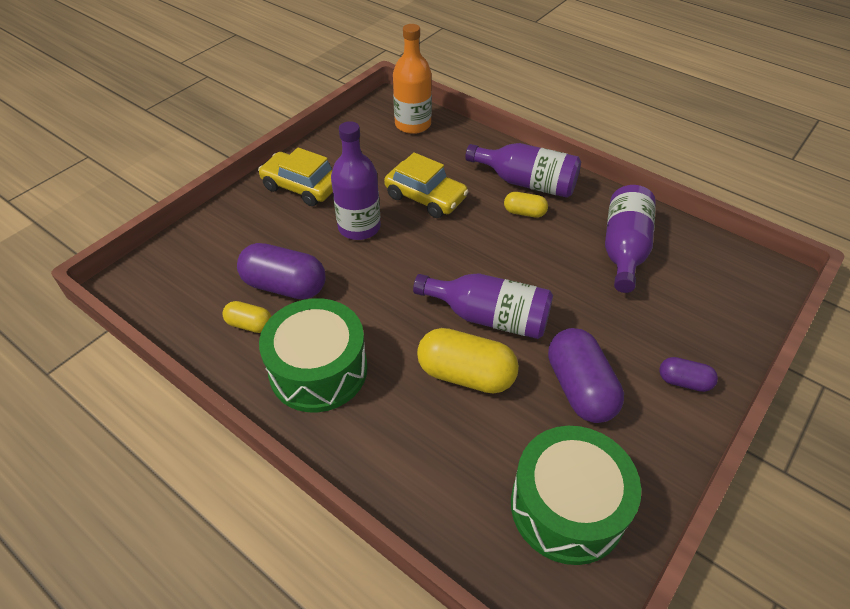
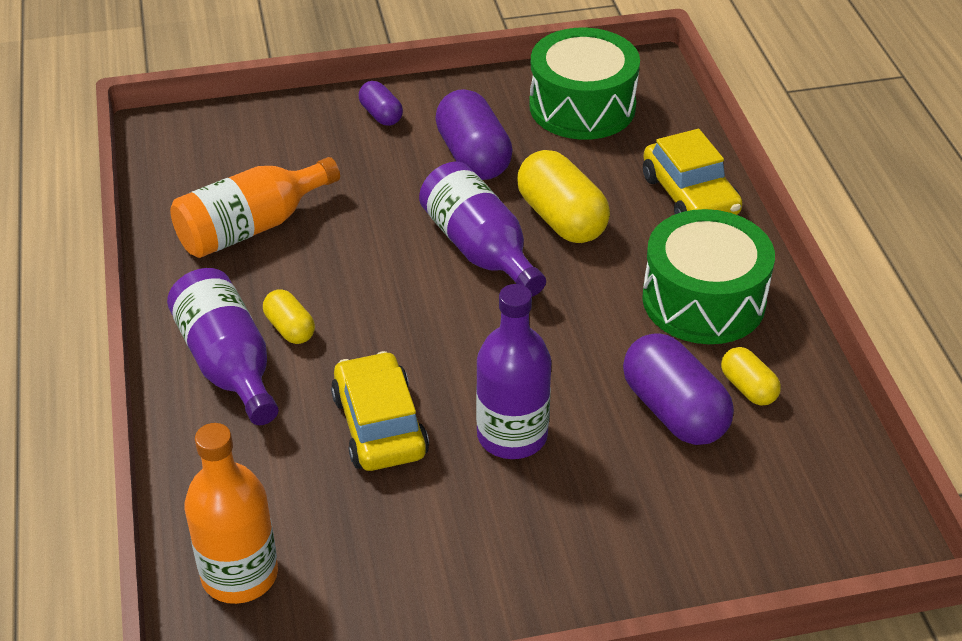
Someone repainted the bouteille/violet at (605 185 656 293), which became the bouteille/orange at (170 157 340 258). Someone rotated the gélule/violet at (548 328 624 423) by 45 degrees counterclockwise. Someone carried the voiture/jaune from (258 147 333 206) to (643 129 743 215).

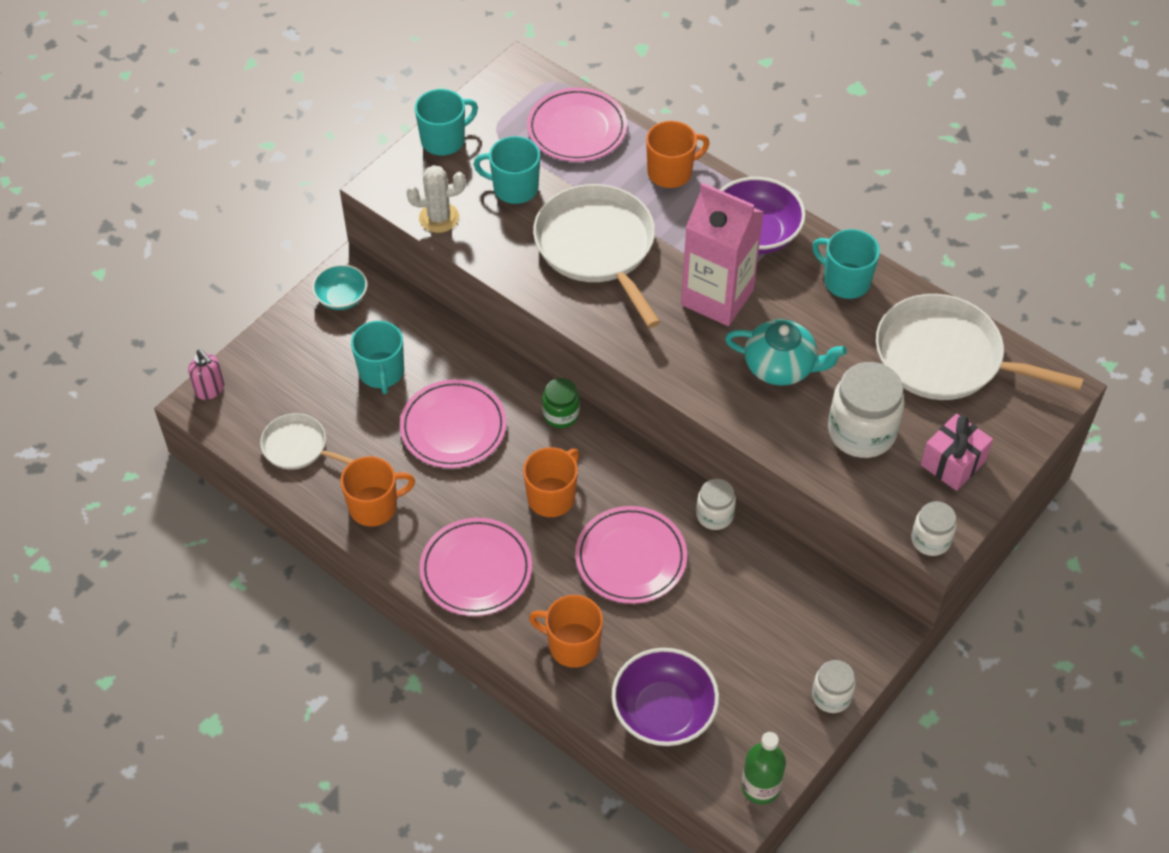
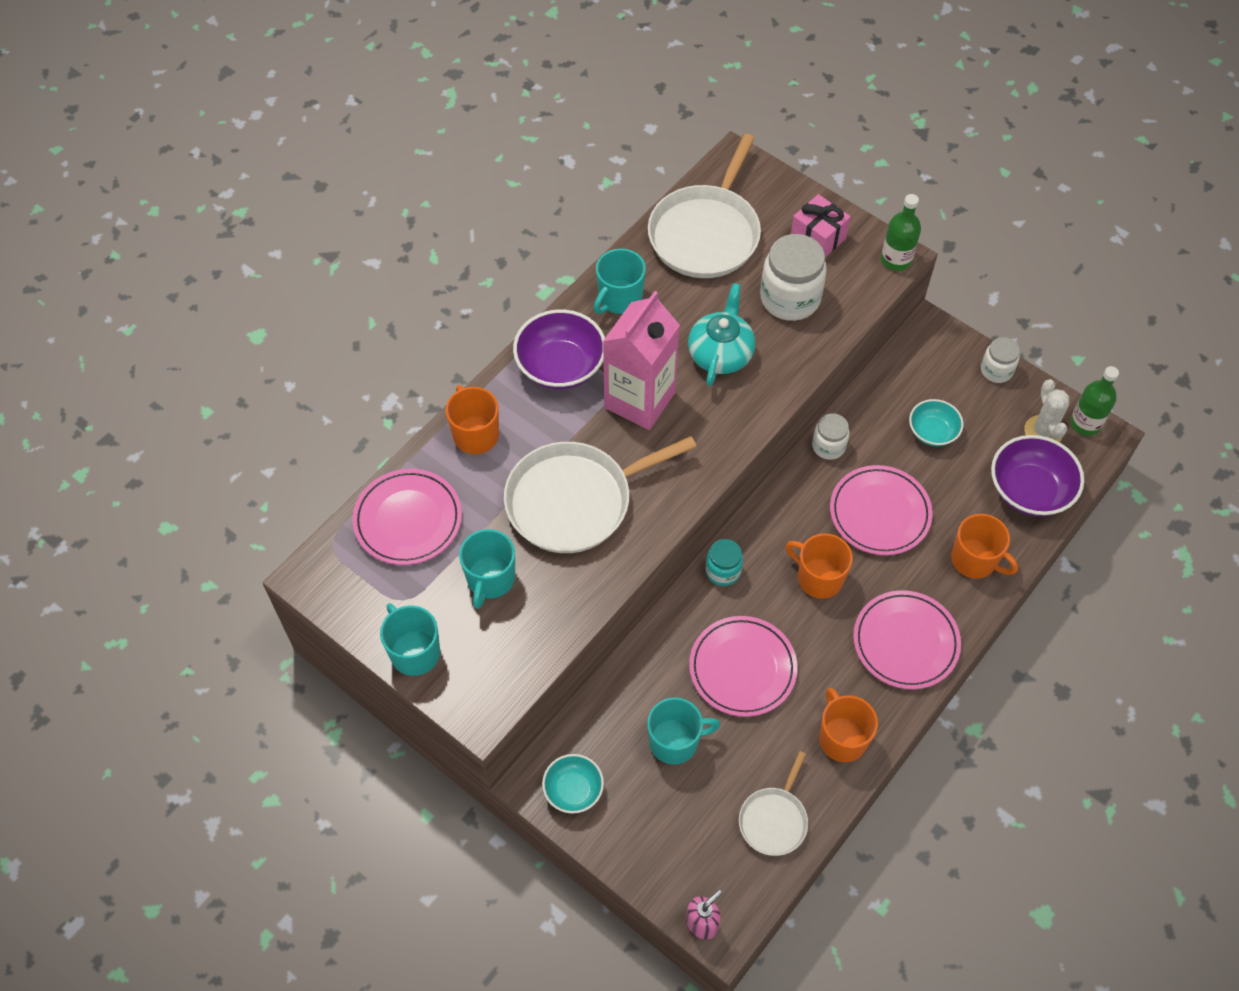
Someone repainted the bocal/vert at (542 378 580 428), which became the bocal/turquoise at (706 539 743 586). Someone swapped the bocal/blanc at (911 501 957 556) for the bouteille/vert at (881 194 921 271). Someone put down the bol/turquoise at (909 399 963 446). Someone rotated the tasse/orange at (529 595 603 668) by 75 degrees counterclockwise. Someone carried the cactus/blanc from (406 165 466 233) to (1024 379 1070 442).

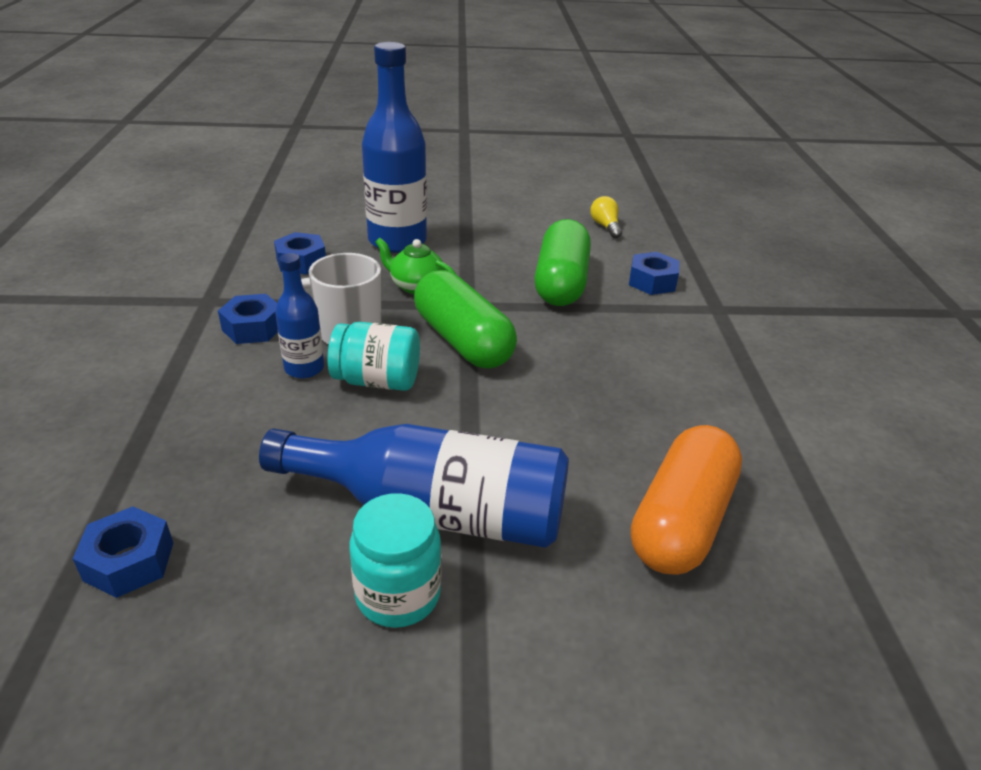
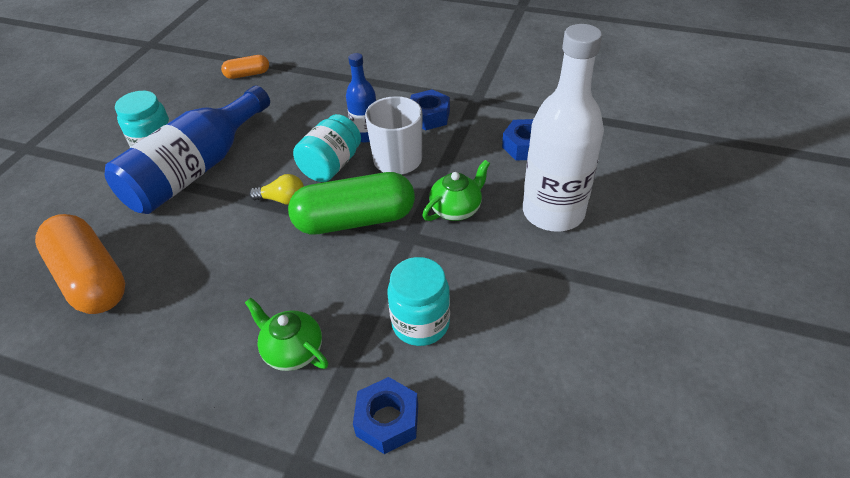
Someone swapped the écrou/bleu at (73 507 173 598) for the gélule/orange at (221 55 269 79). Someone put down the théière/vert at (245 298 328 371). Someone carried the ampoule/jaune from (590 196 622 238) to (249 174 304 205). Someone swapped the gélule/vert at (534 219 591 306) for the bocal/turquoise at (387 257 450 346). Someone repainted the bouteille/bleu at (362 42 427 253), which became the bouteille/blanc at (523 24 604 232).

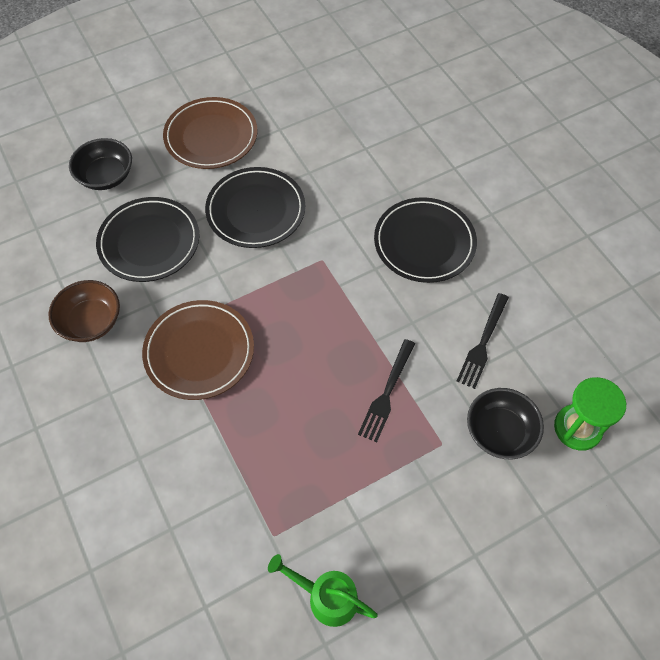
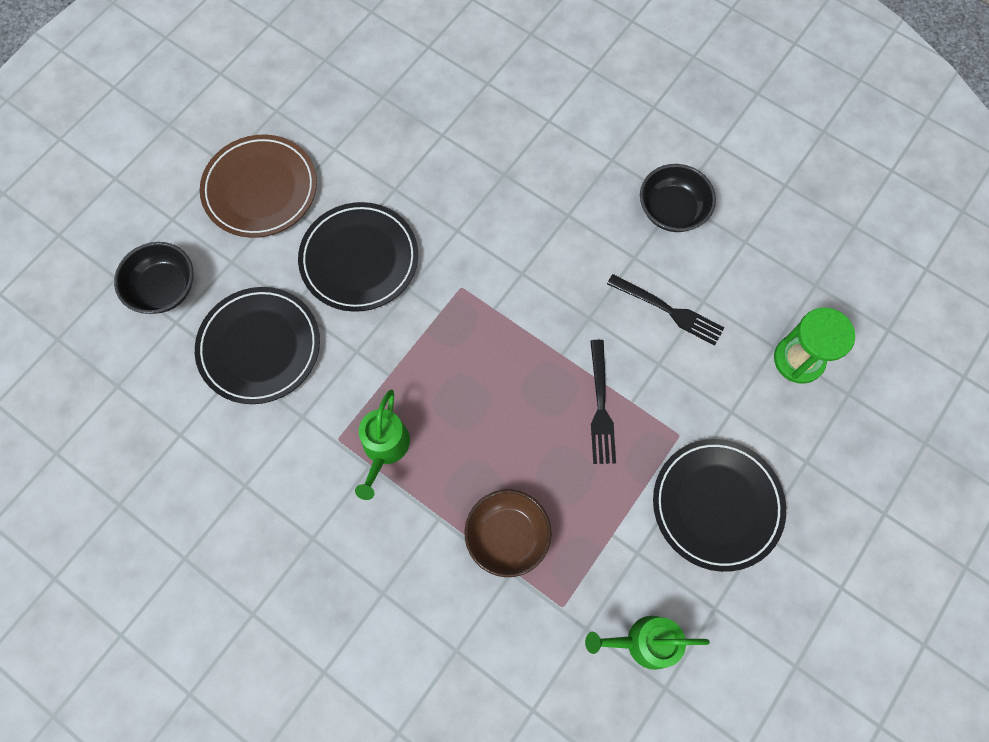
Someone swapped the assiette/marron at (142 300 254 400) for the arrosoir/vert at (355 390 410 500). Someone carried the bol/marron from (49 280 120 342) to (464 489 552 577). Someone rotated the fourchette/noir at (457 293 509 389) by 60 degrees counterclockwise. Someone carried the bol/noir from (467 388 544 459) to (640 164 716 232). Someone carried the assiette/noir from (374 197 477 283) to (653 439 786 572).

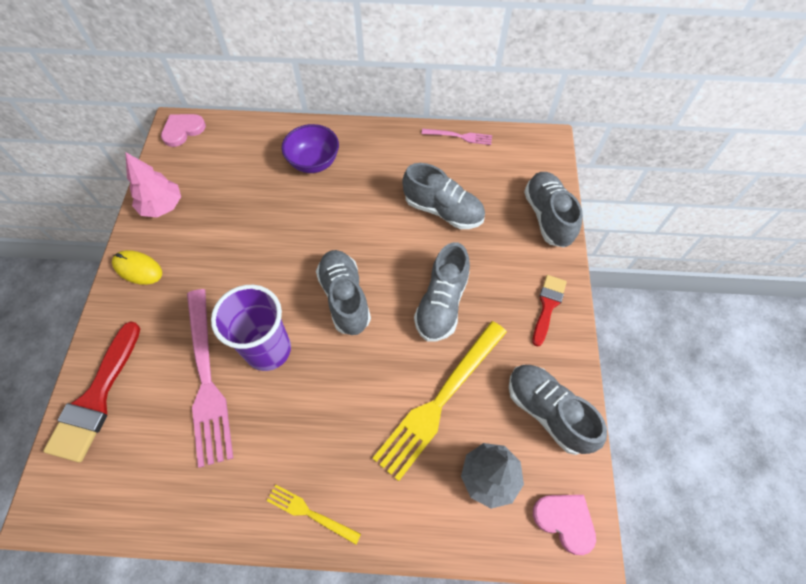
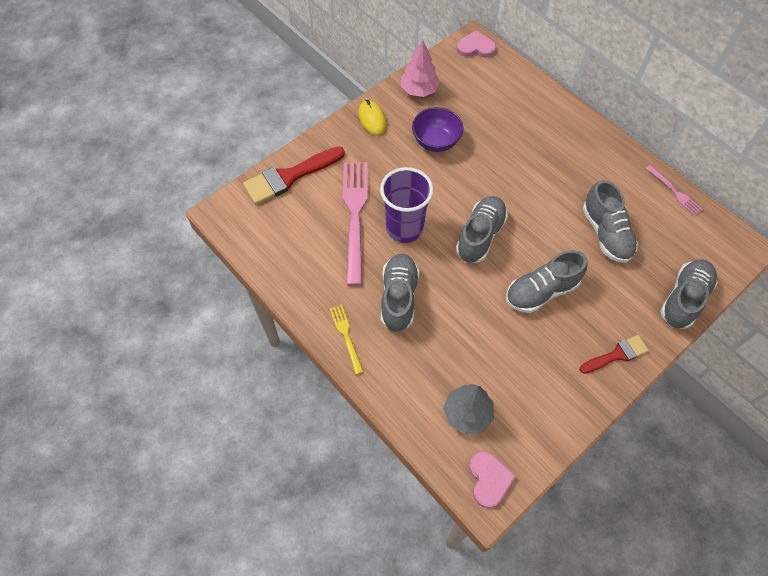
Someone rotated the fourchette/rose at (187 289 233 468) by 150 degrees clockwise. Someone carried the chaussure/gris from (509 365 607 455) to (381 254 419 332). Someone carried the bol/violet from (282 124 339 173) to (412 107 464 152). Someone took away the fourchette/jaune at (372 321 507 481).

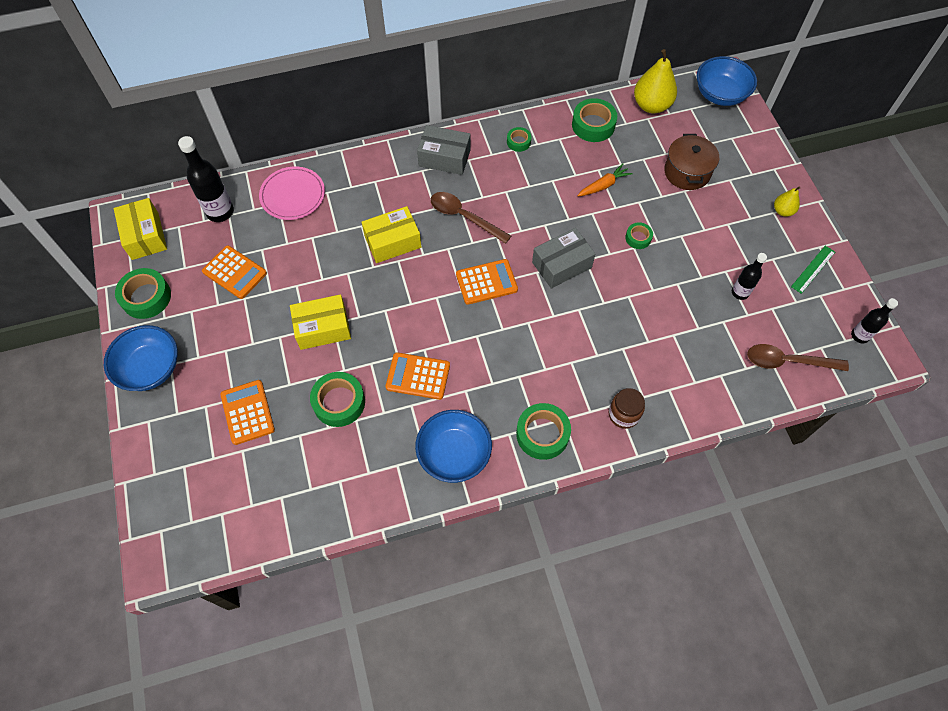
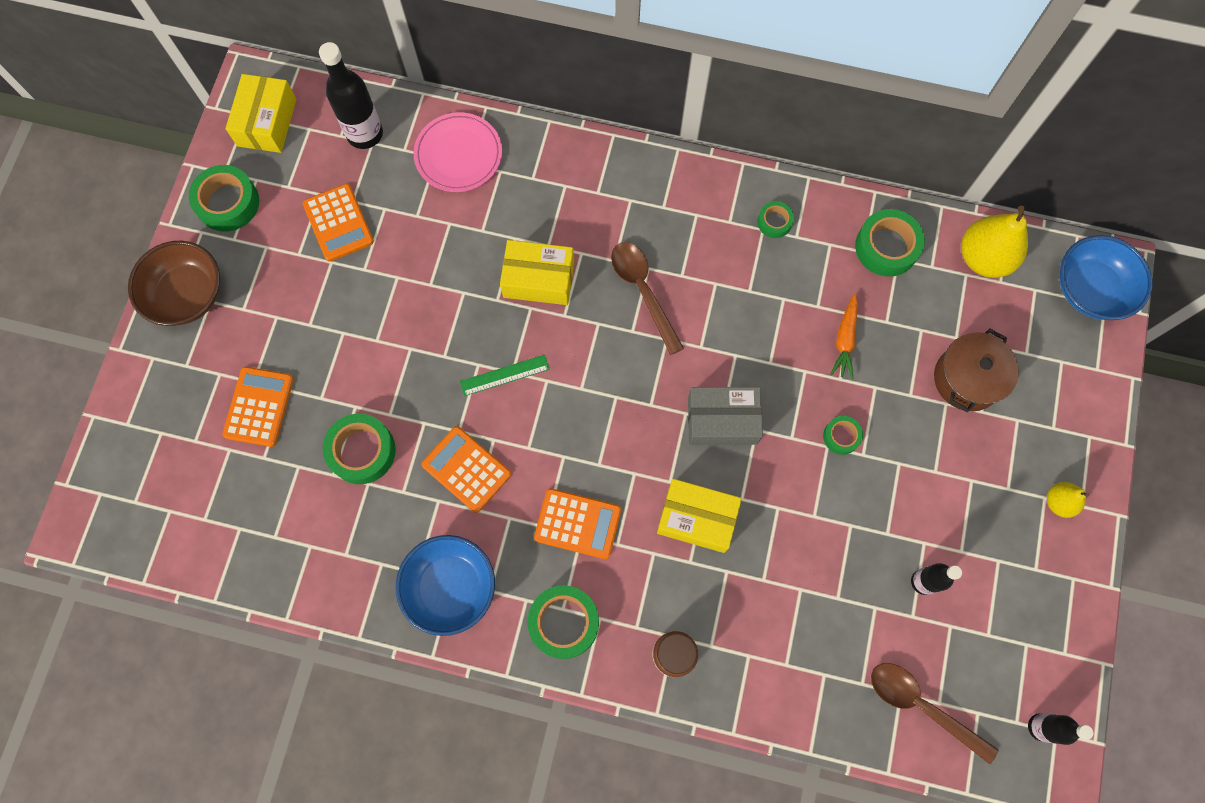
Someone repainted the bol/bleu at (104 325 178 391), which became the bol/marron at (128 241 220 326). Someone carried the règle/vert from (791 246 835 294) to (460 355 550 396). Someone carried the calculatrice/orange from (456 259 518 305) to (534 488 621 559). Someone carried the boîte/jaune from (290 294 351 350) to (657 479 742 553). Someone rotated the carotte/orange at (577 164 633 196) by 105 degrees clockwise. Someone took away the boîte/gris at (417 125 471 175).

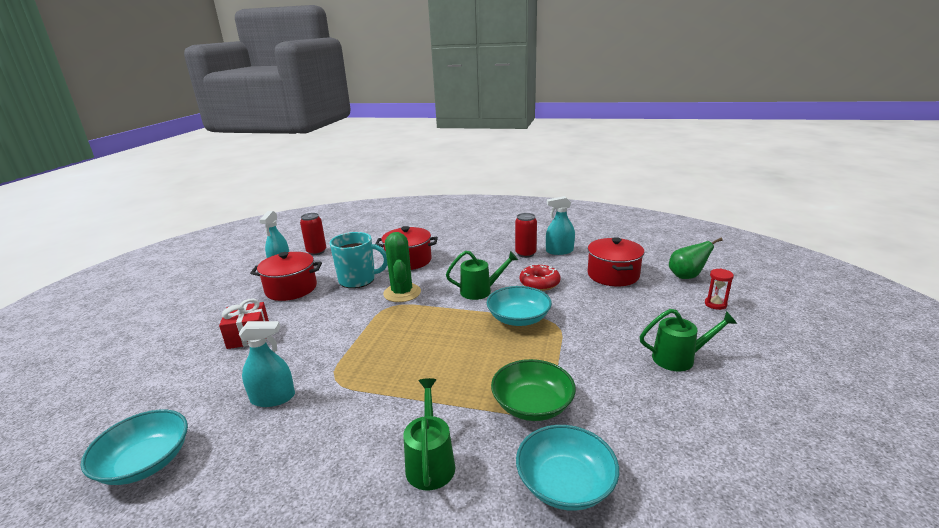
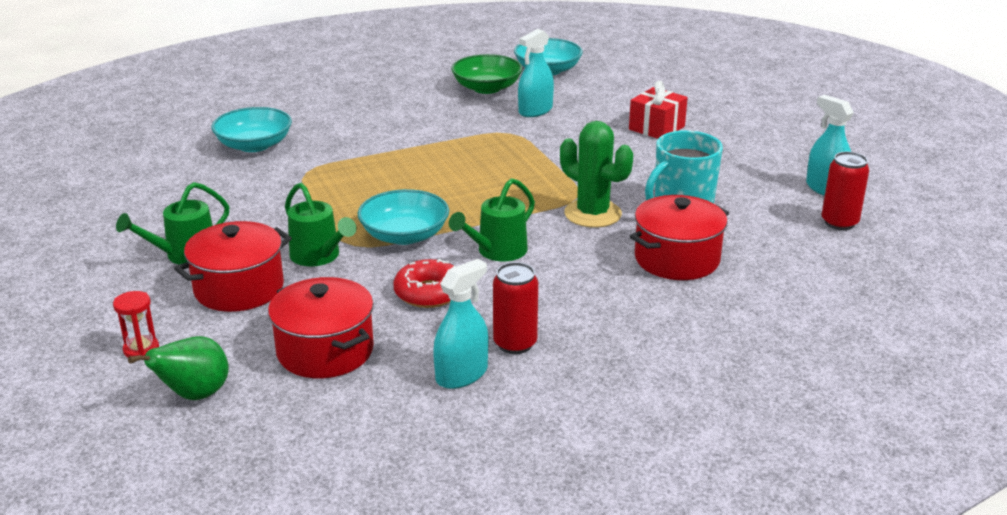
Someone carried the marmite/rouge from (250 252 322 301) to (174 221 292 312). Someone carried the arrosoir/vert from (403 378 455 490) to (285 183 357 266). Someone carried the bol/vert from (491 359 576 421) to (451 54 522 94).

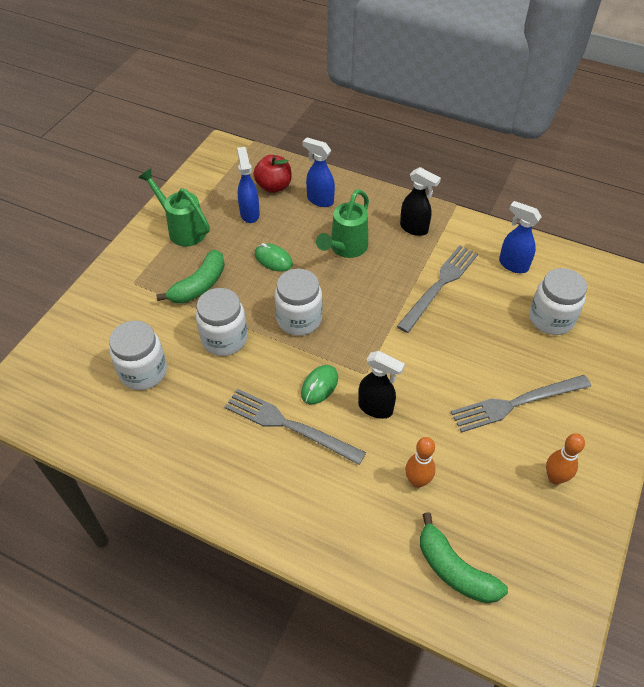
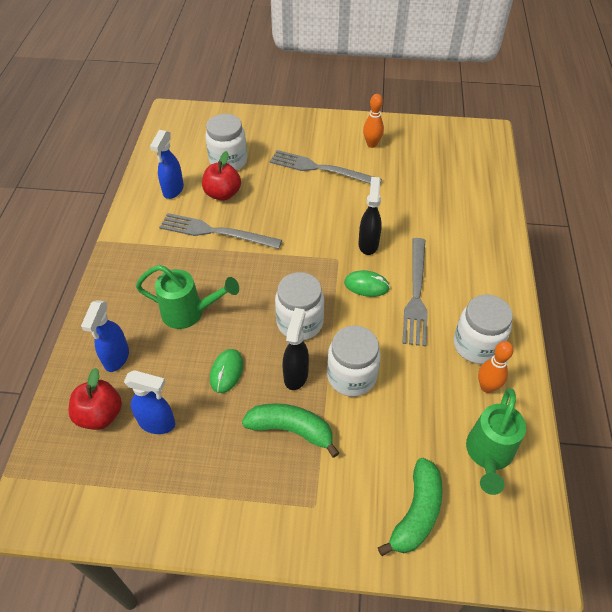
Someone rotated the vaporisateur/bleu at (237 147 260 223) by 135 degrees counterclockwise. Someone put down the pomme/rouge at (202 151 241 201). Someone rotated the fourchette/gris at (451 375 591 433) by 150 degrees clockwise. Someone carried the vaporisateur/noir from (400 167 441 236) to (282 308 309 390). Someone carried the banane/vert from (420 512 508 604) to (378 458 443 556). Someone carried the bocal/blanc from (109 321 167 390) to (454 294 513 364). Someone carried the arrosoir/vert from (138 169 210 247) to (466 388 526 495). Someone carried the quille/orange from (405 437 436 488) to (478 341 513 393).

